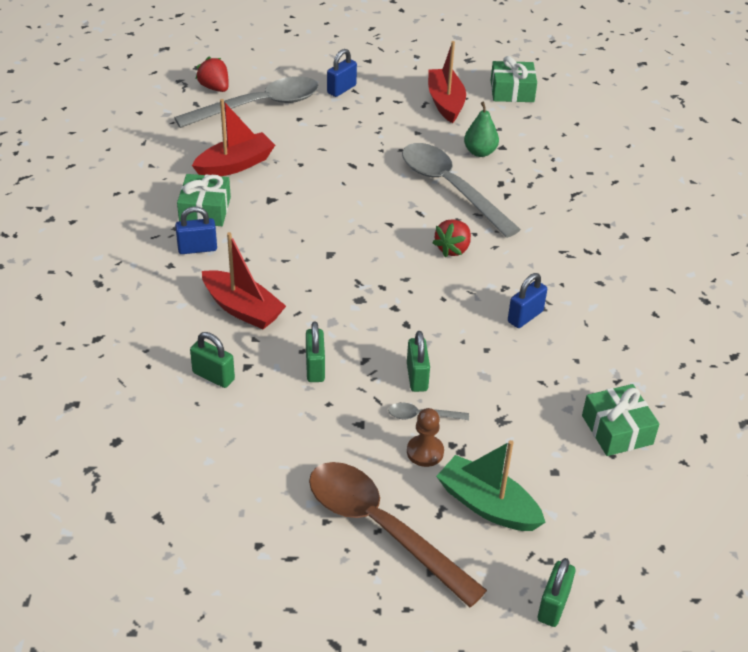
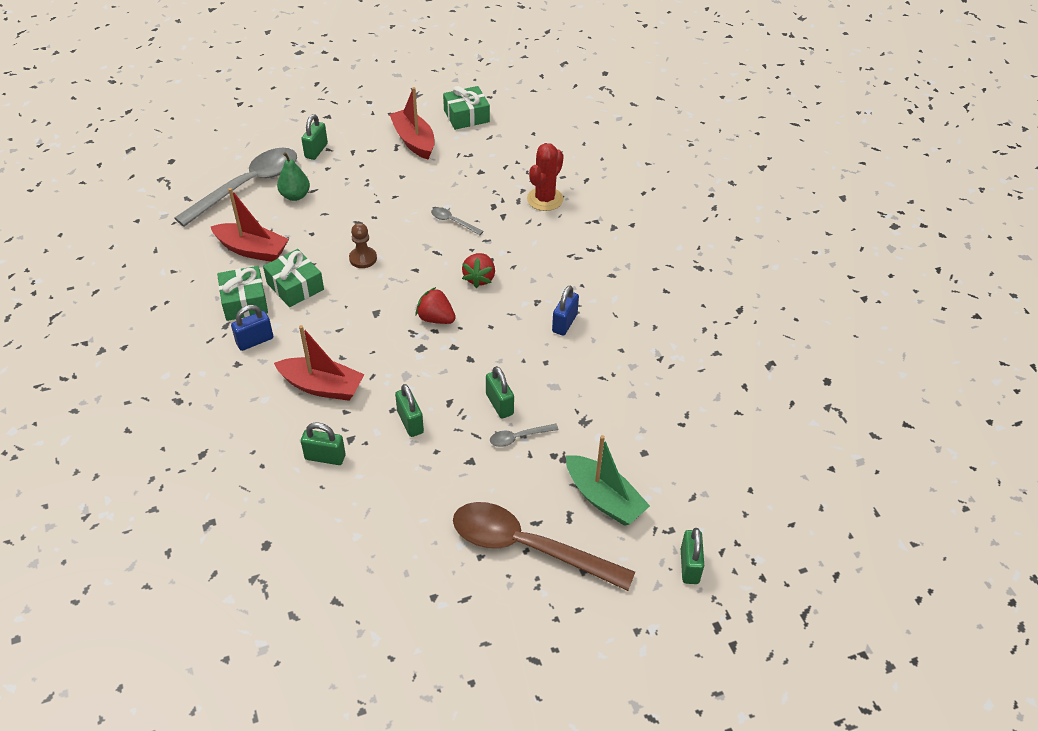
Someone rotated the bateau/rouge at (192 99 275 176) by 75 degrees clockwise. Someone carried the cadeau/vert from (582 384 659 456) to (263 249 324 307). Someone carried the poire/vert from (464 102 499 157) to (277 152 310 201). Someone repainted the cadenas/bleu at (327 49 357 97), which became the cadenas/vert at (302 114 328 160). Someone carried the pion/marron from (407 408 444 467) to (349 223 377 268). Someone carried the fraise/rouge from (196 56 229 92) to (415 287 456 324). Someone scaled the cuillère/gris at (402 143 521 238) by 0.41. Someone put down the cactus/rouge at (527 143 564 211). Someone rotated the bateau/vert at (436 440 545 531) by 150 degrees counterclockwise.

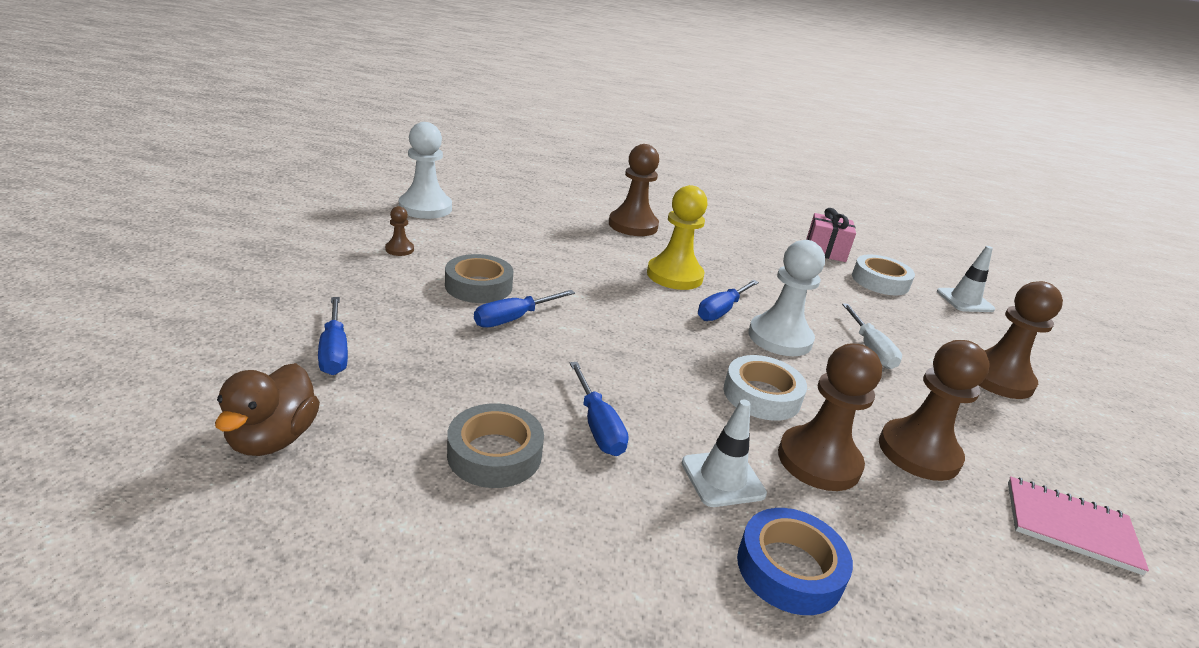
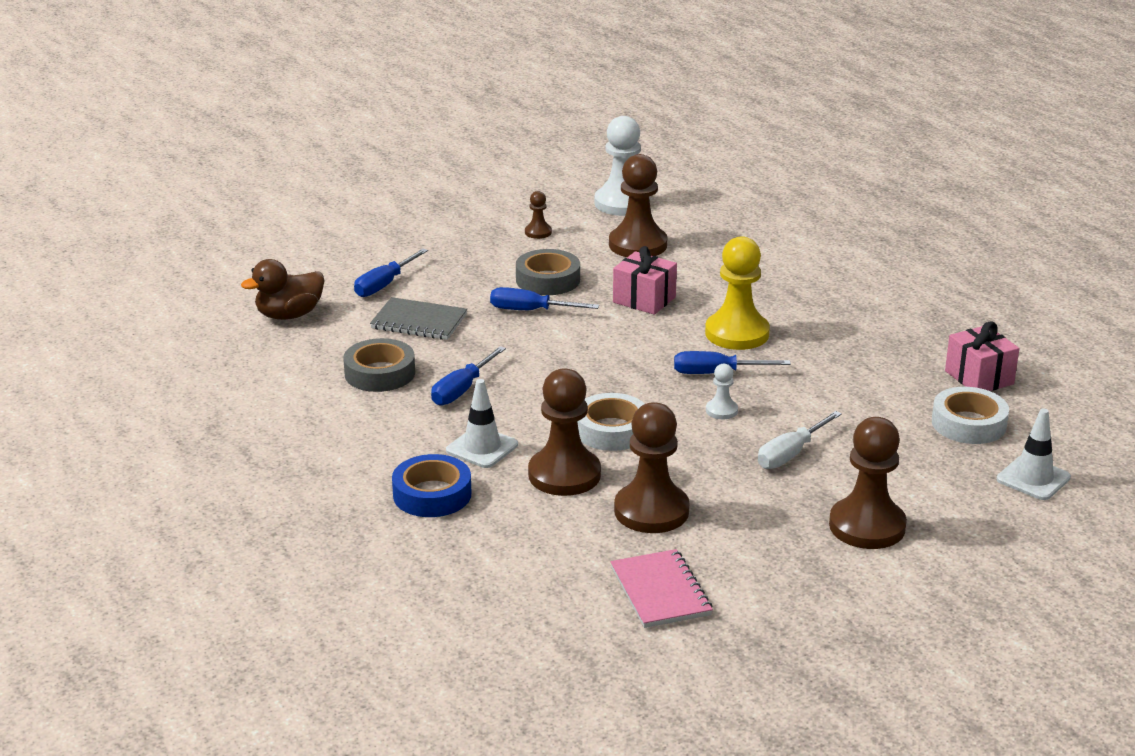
Someone put down the carnet/gris at (370 297 467 340). Someone carried the pion/marron from (609 144 659 236) to (609 154 668 257). Someone put down the cadeau/rose at (613 246 677 315). Someone scaled the pion/blanc at (748 240 825 356) by 0.47.

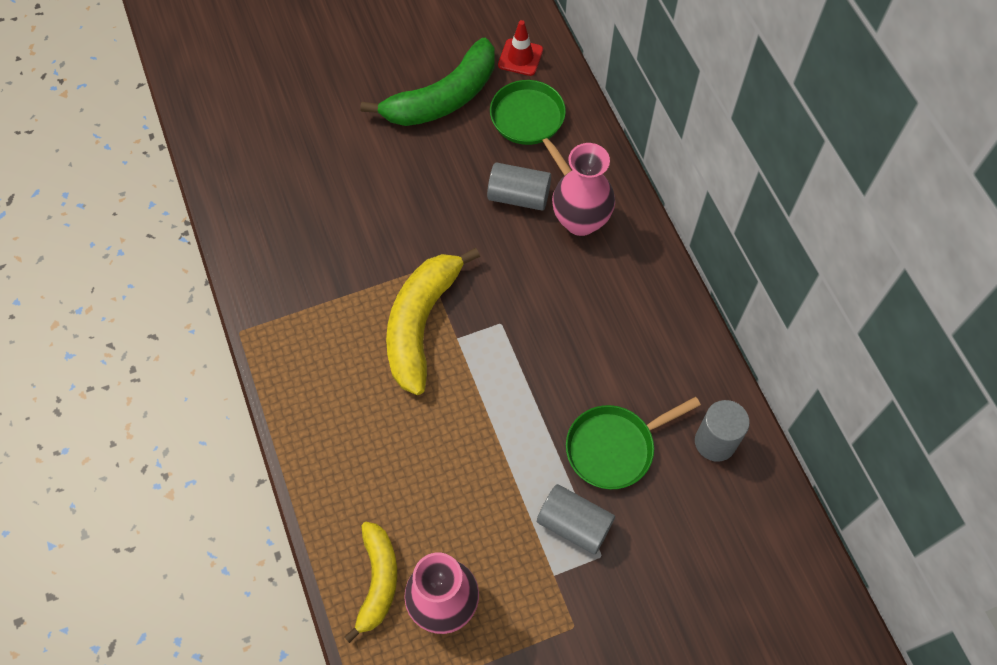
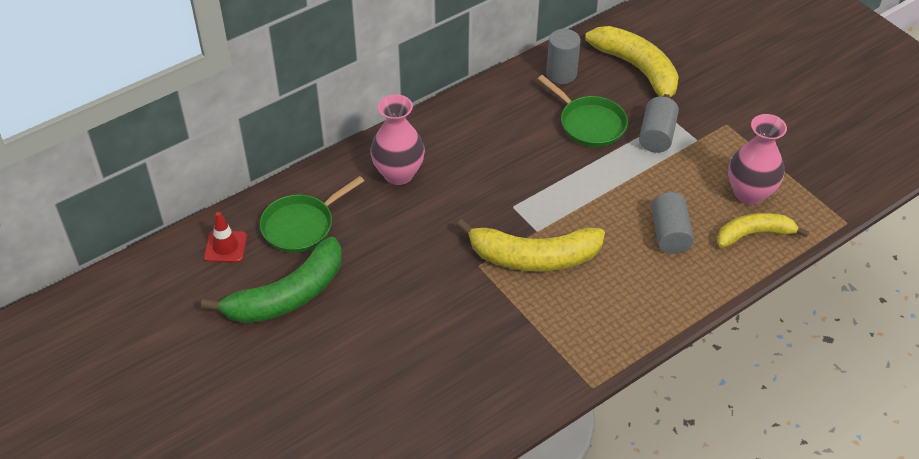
Someone rotated the banane/vert at (361 38 495 126) by 105 degrees clockwise. Someone put down the banane/jaune at (585 26 679 99). Someone carried the cylindre/gris from (487 162 551 211) to (651 192 694 254).

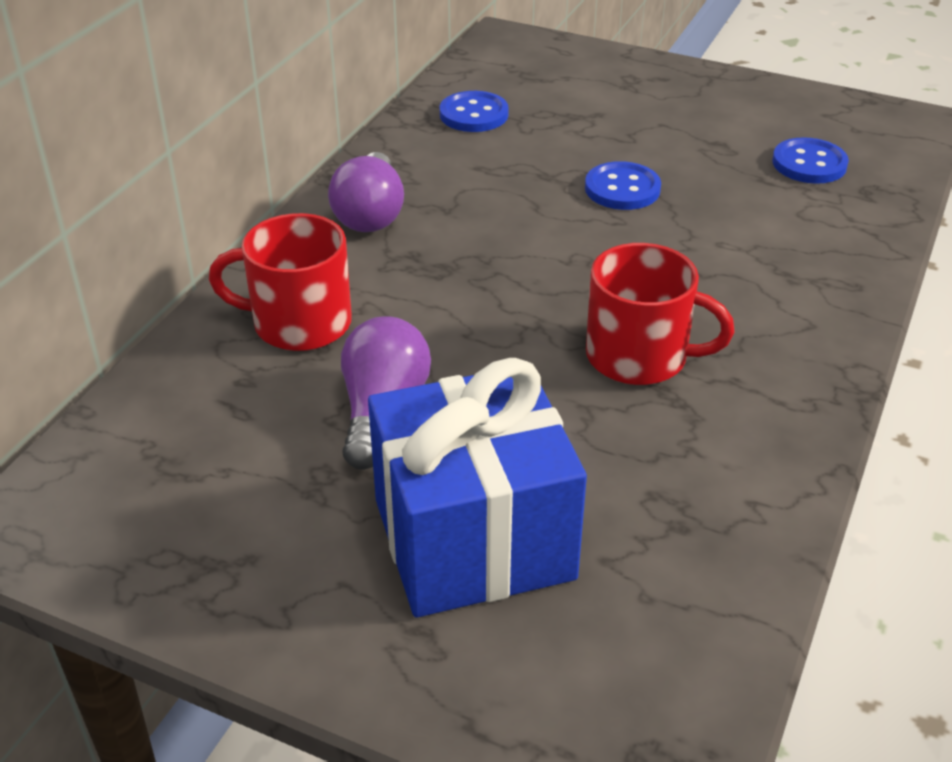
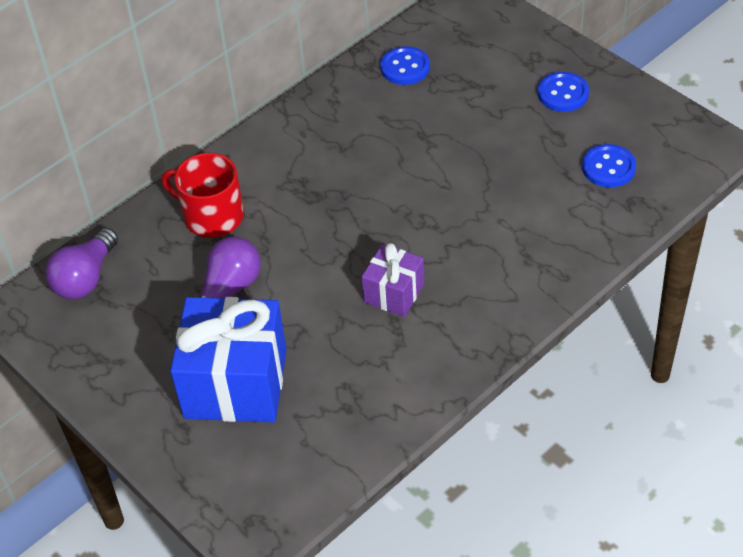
Someone carried the ampoule/violet from (328 152 404 232) to (45 228 118 299). Someone swapped the tasse/rouge at (586 243 735 385) for the cadeau/violet at (362 243 424 317). Someone carried the bouton/bleu from (585 161 661 210) to (538 72 589 112).

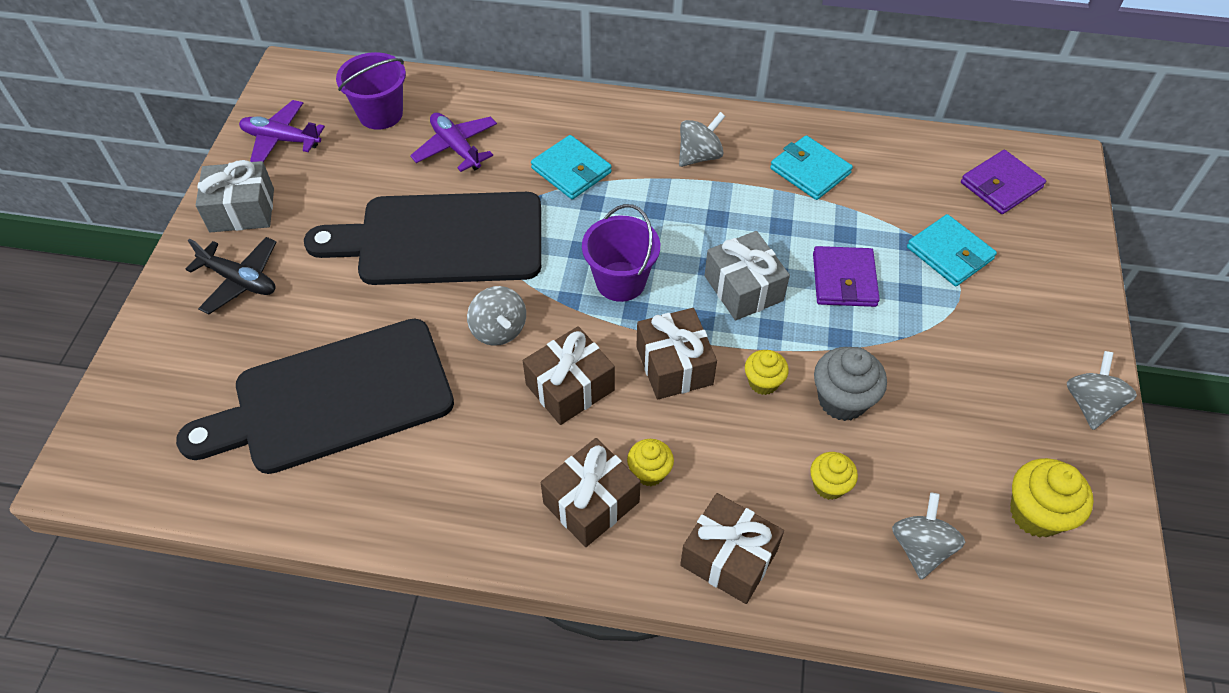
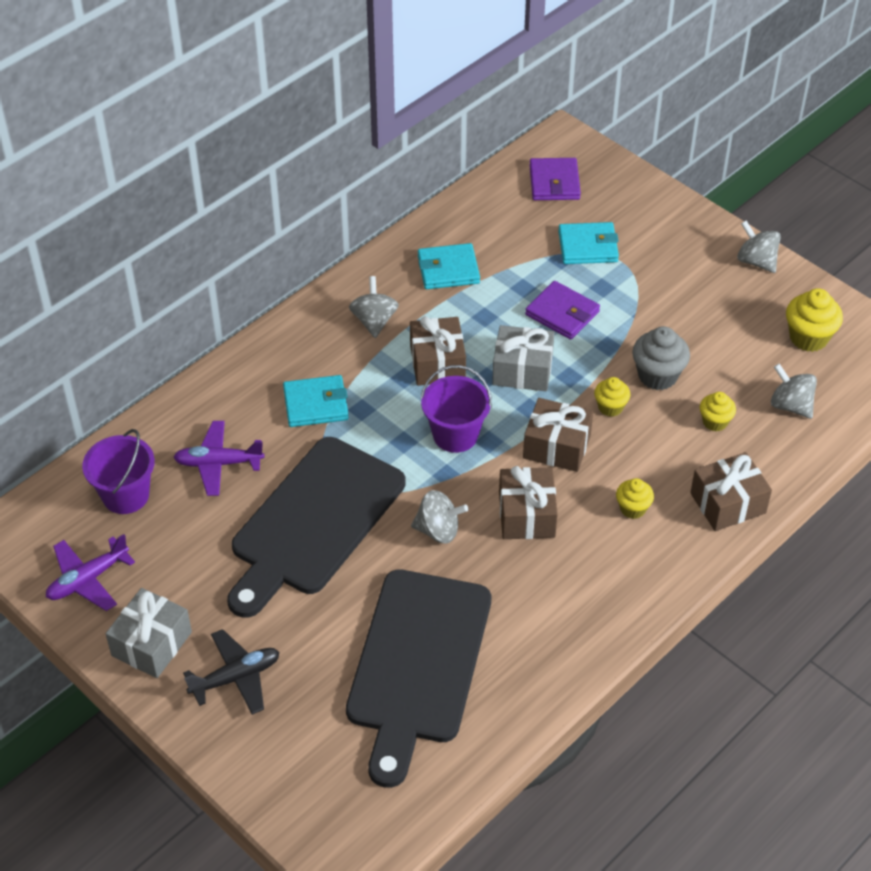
Someone carried the cadeau/marron from (541 438 641 547) to (410 316 466 386).

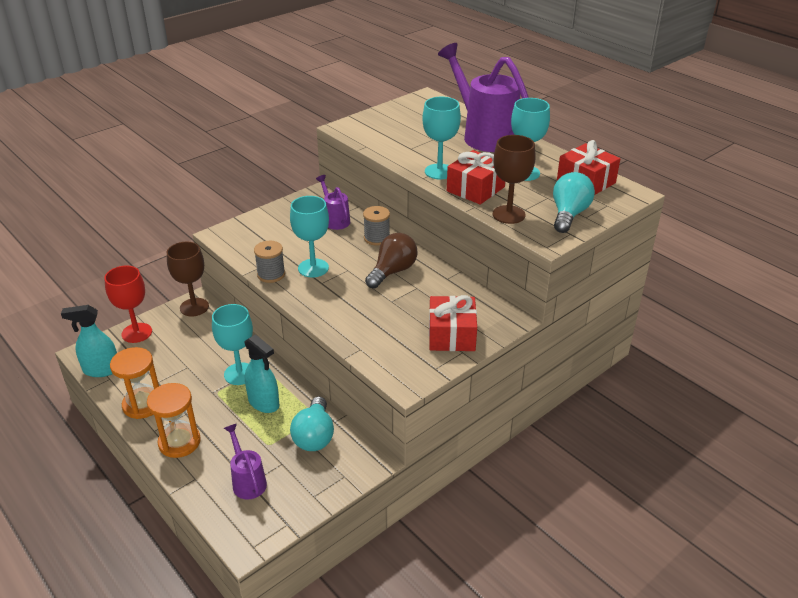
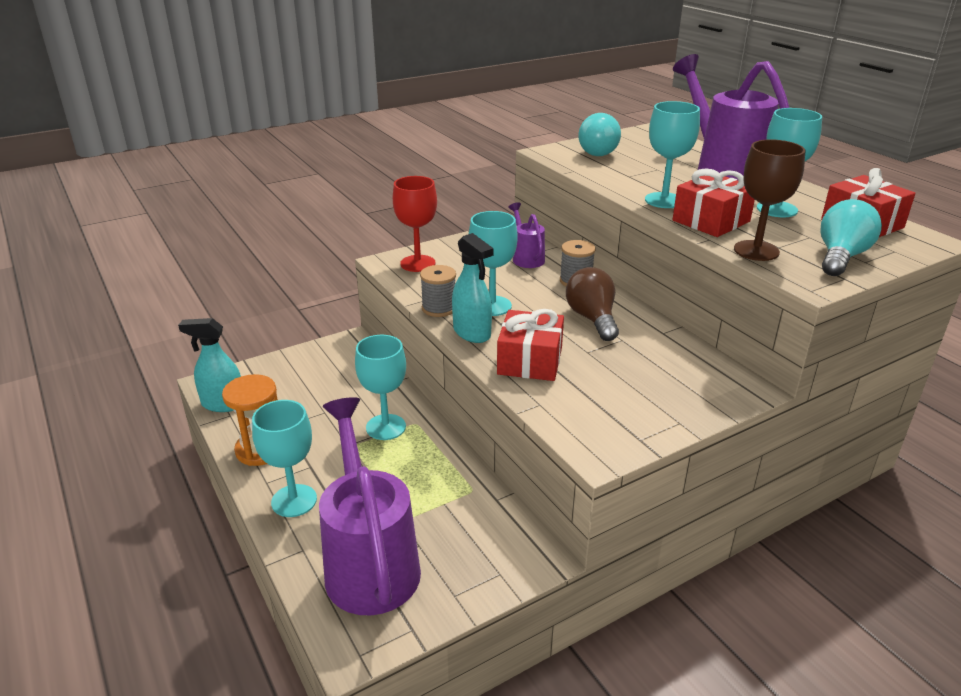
Someone swapped the sablier/orange at (147 383 201 458) for the verre à pied/turquoise at (252 400 317 517). Someone scaled the arrosoir/violet at (224 424 267 500) by 2.07. Someone carried the verre à pied/rouge from (104 266 152 343) to (393 176 437 272). Someone carried the vaporisateur/turquoise from (244 334 279 413) to (452 233 494 343). Someone carried the cadeau/rouge from (429 295 477 351) to (497 309 564 381). Someone rotated the ampoule/marron at (365 233 417 288) by 60 degrees counterclockwise. Someone carried the ampoule/turquoise from (290 396 334 451) to (578 113 621 156). Someone took away the verre à pied/marron at (167 242 209 316).

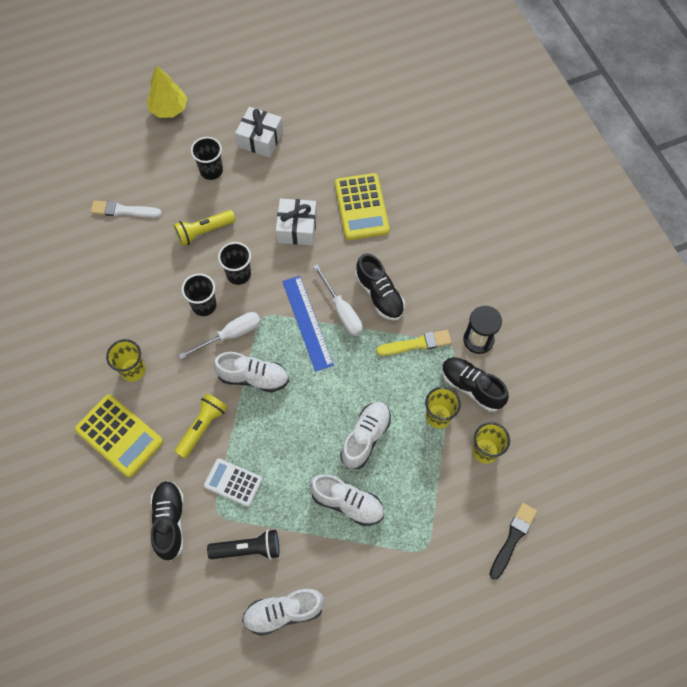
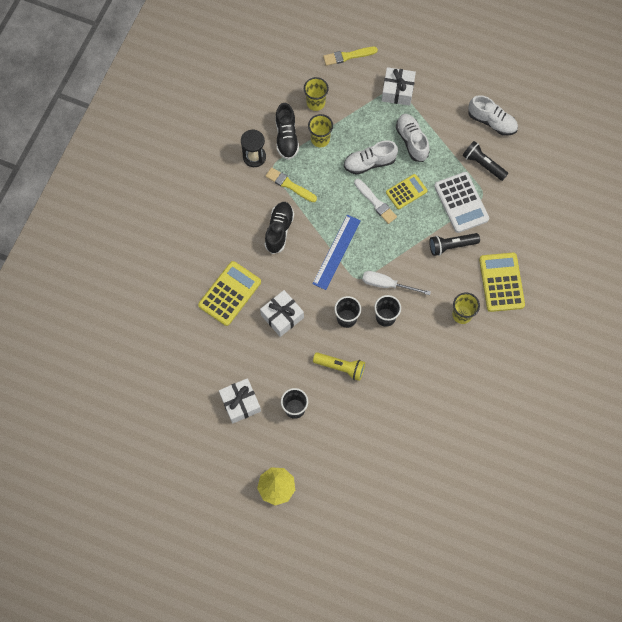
Someone repainted the pinceau/noir at (489 503 537 580), which became the pinceau/jaune at (323 47 378 66). Someone carried the pinceau/blanc from (91 200 162 218) to (354 179 397 224). Someone put down the cadeau/blanc at (382 67 416 106). Someone put down the calculatrice/jaune at (386 174 427 209). Someone repainted the lampe de poche/jaune at (174 393 227 459), which became the lampe de poche/noir at (429 233 480 256). Someone scaled the calculatrice/blanc at (204 458 262 507) by 1.57. Someone took away the chaussure/noir at (151 481 184 561). Someone took away the chaussure/blanc at (214 352 289 392). Someone took away the tournevis/blanc at (313 264 363 336).

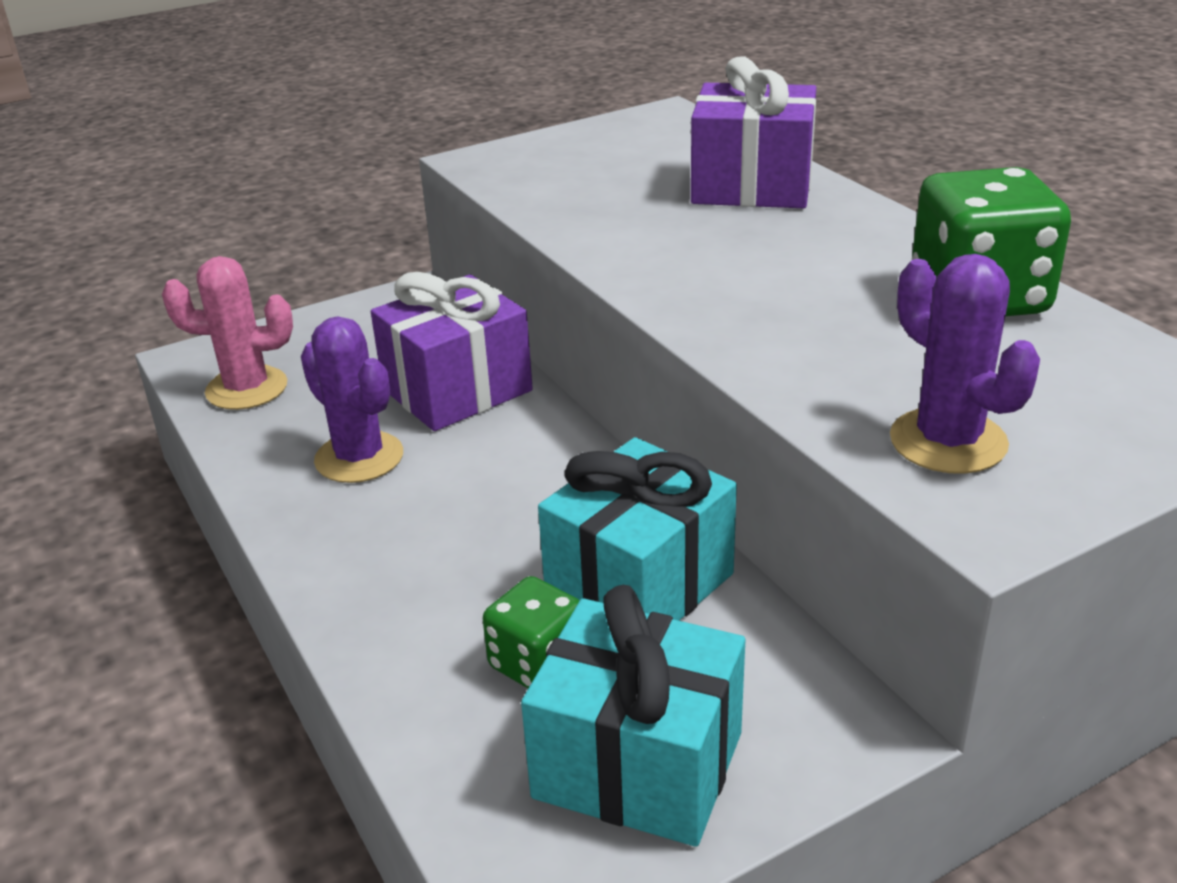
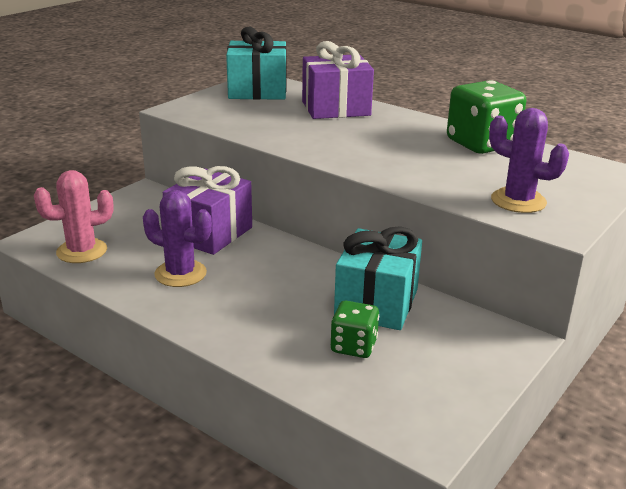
Someone carried the cadeau/turquoise from (521 585 745 847) to (226 27 287 100).

